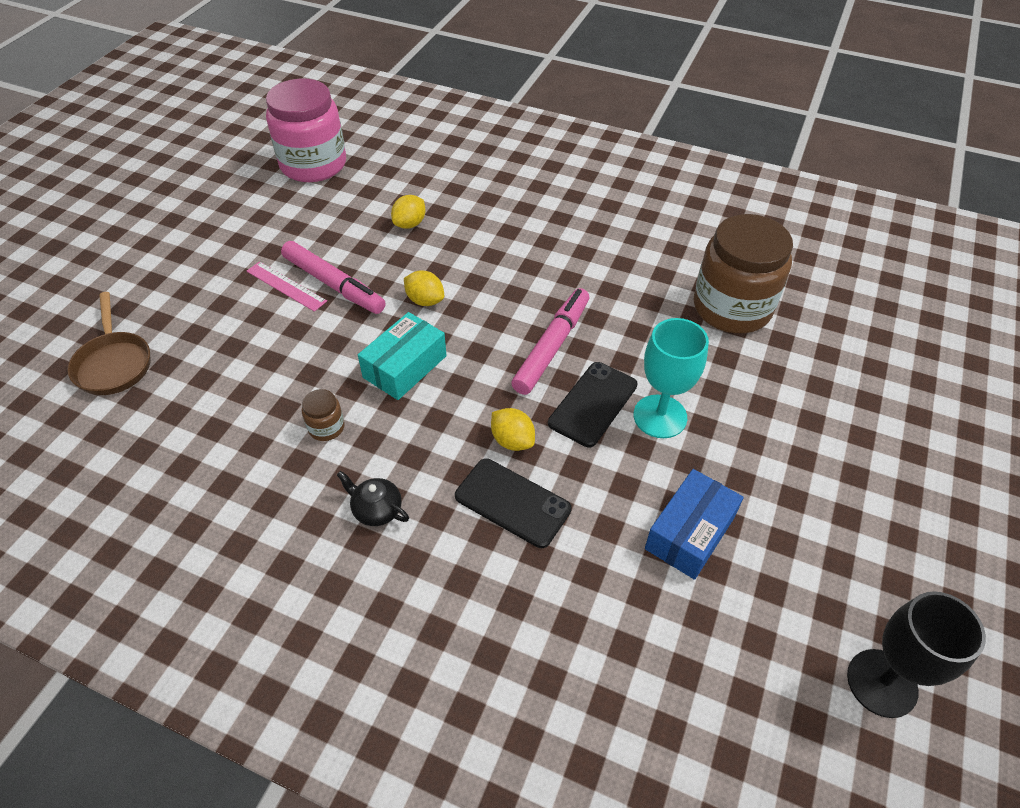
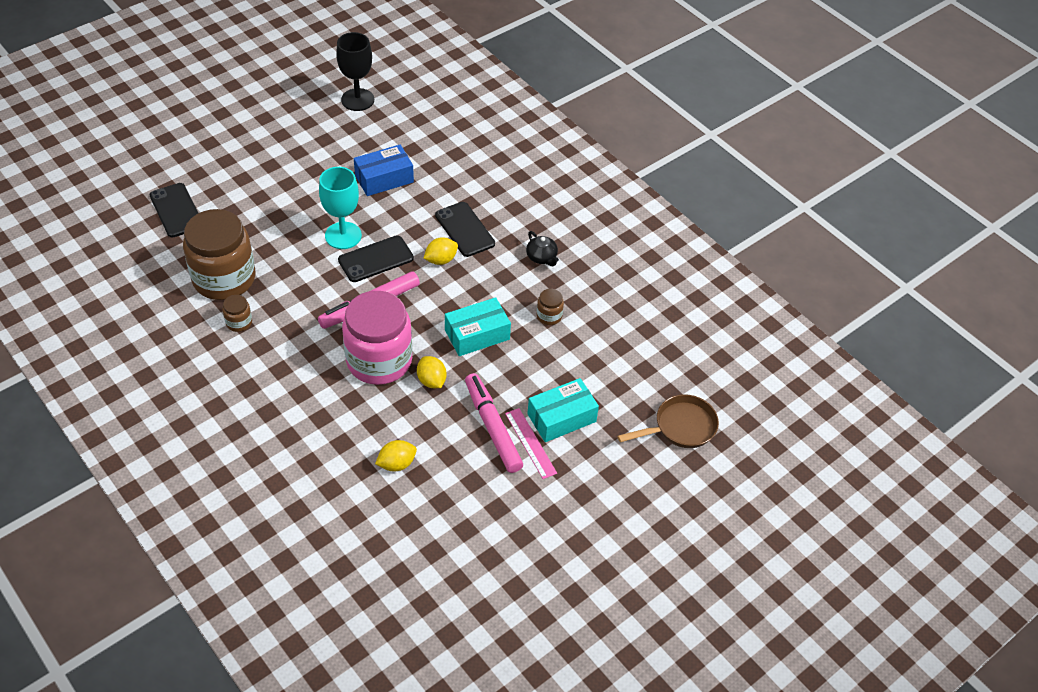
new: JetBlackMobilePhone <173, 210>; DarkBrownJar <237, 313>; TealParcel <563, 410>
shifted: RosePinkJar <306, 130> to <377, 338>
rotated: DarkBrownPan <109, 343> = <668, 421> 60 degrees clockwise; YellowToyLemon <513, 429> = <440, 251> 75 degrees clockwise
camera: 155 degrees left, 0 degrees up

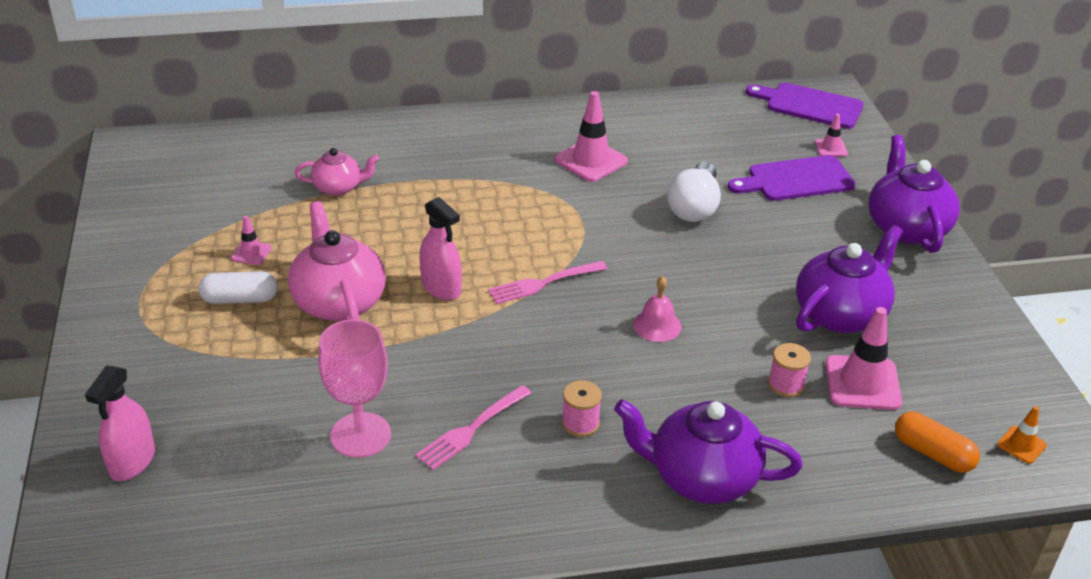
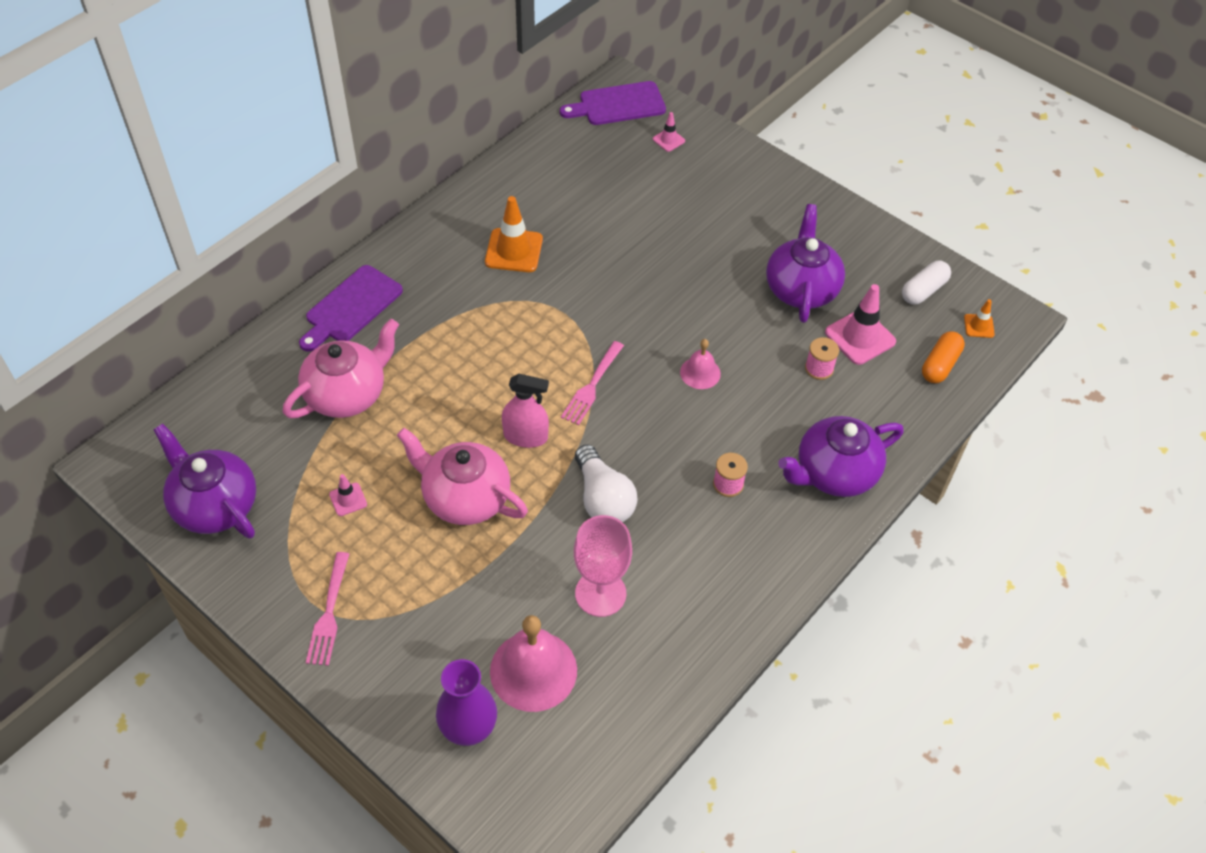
new: RosePinkBell <533, 663>
shifted: VioletChinaTeapot <914, 194> to <205, 481>; VioletCuttingBoard <792, 178> to <351, 308>; SnowWhiteLightBulb <694, 192> to <606, 483>; SnowWhitePill <238, 287> to <926, 282>; RosePinkDinnerFork <473, 427> to <327, 609>
swapped: RosePinkSprayCleaner <120, 423> to VioletTallVase <466, 702>
repainted: RosePinkSafetyCone <591, 136> to BrightOrangeSafetyCone <514, 234>
rotated: BrightOrangePill <937, 442> = <943, 357> 60 degrees counterclockwise
scaled: RosePinkChinaTeapot <337, 172> = <341, 368> x1.71
camera: 40 degrees left, 15 degrees up

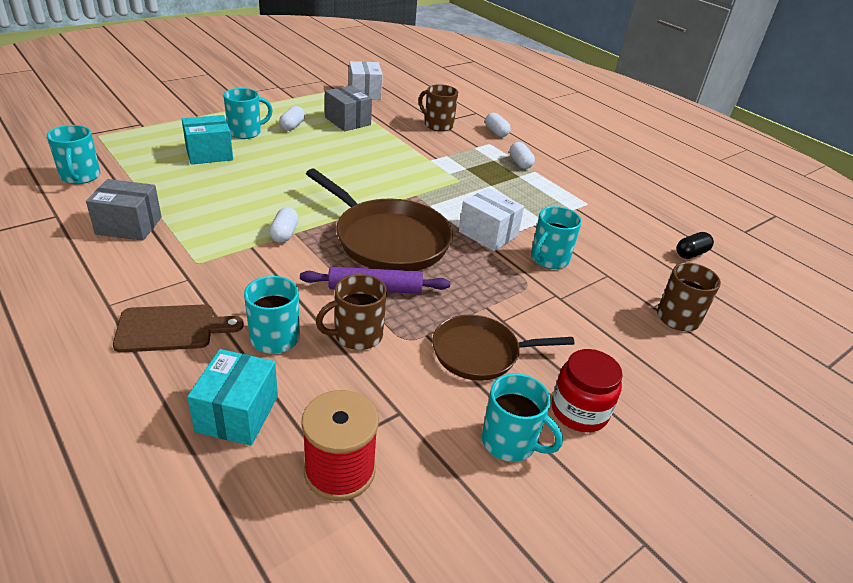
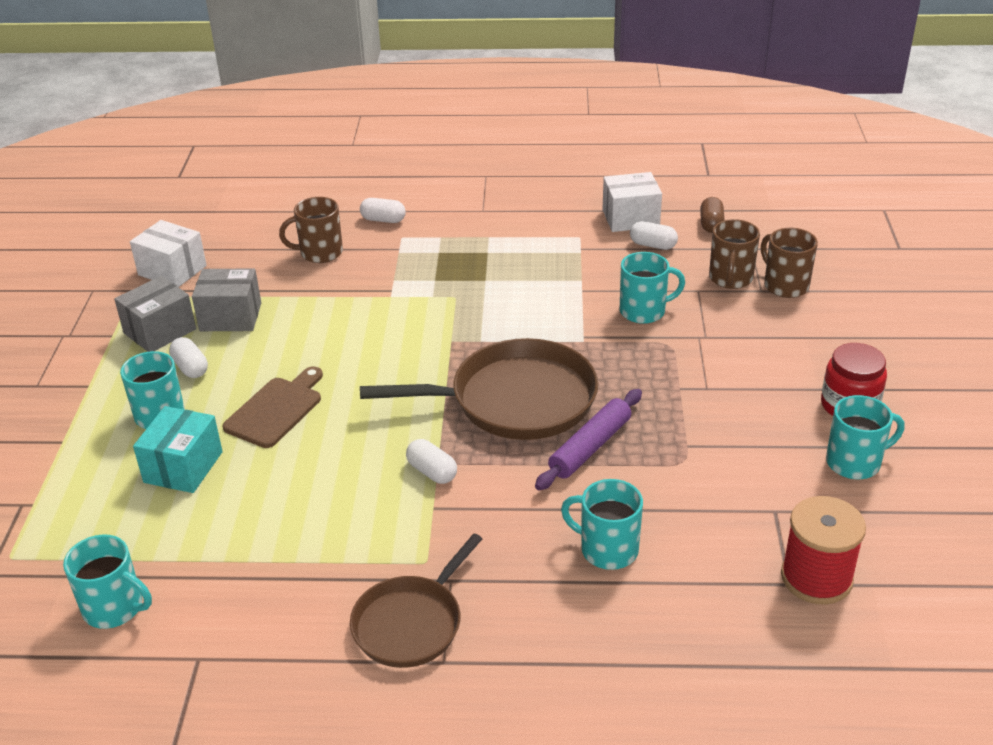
gone: TealParcel <232, 397>
shifted: SnowWhitePill <522, 155> to <654, 235>; AshGreyParcel <124, 210> to <155, 314>; SnowWhiteParcel <491, 219> to <632, 202>; DarkBrownCoffeeMug <351, 312> to <734, 254>; DarkBrownCuttingBoard <178, 328> to <273, 407>; DarkBrownPan <503, 348> to <416, 601>
repainted: JetBlackPill <695, 245> to DarkBrownPill <712, 215>
rotated: TealCoffeeMug <556, 237> = <652, 288> 90 degrees counterclockwise
camera: 45 degrees left, 0 degrees up

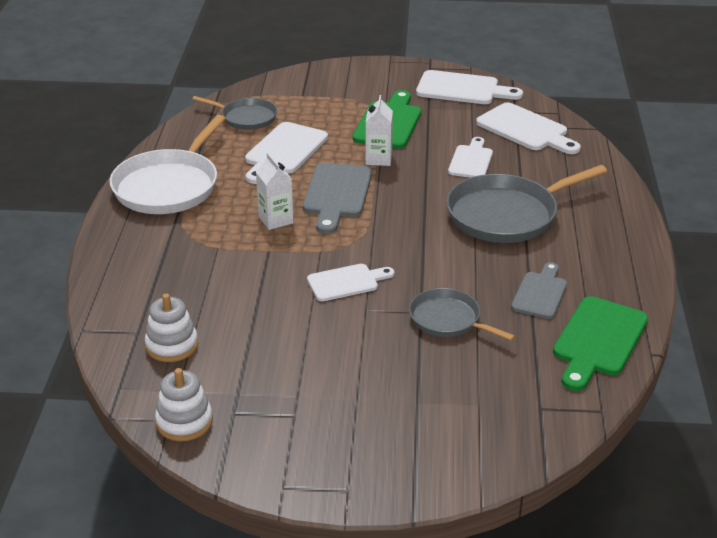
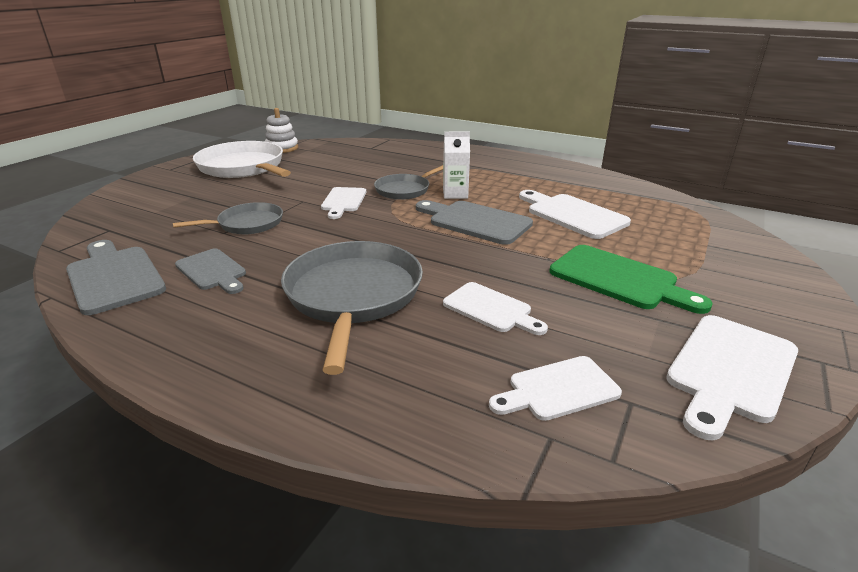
gone: SnowWhiteJuiceCarton <379, 130>; SnowWhiteStackingRings <171, 327>
shifted: AshGreyPan <234, 113> to <408, 182>; SnowWhitePan <168, 164> to <242, 159>
repainted: GreenCuttingBoard <600, 343> to AshGreyCuttingBoard <116, 277>
scaled: SnowWhiteCuttingBoard <528, 128> = <555, 388> x0.65
camera: 115 degrees right, 5 degrees down

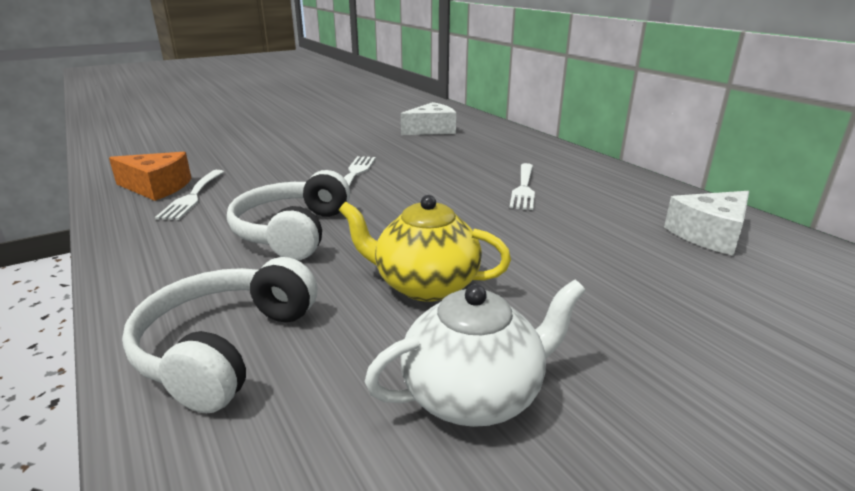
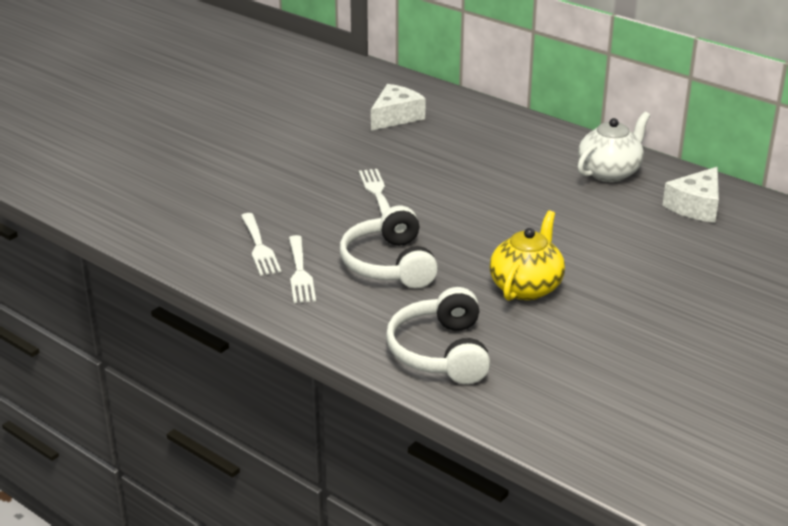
gone: BrightOrangePieceOfCheese <150, 176>
shifted: SnowWhiteDinnerFork <522, 186> to <302, 269>; SnowWhiteChinaTeapot <475, 353> to <614, 147>
rotated: YellowChinaTeapot <425, 248> = <527, 255> 120 degrees clockwise
camera: 20 degrees left, 5 degrees up

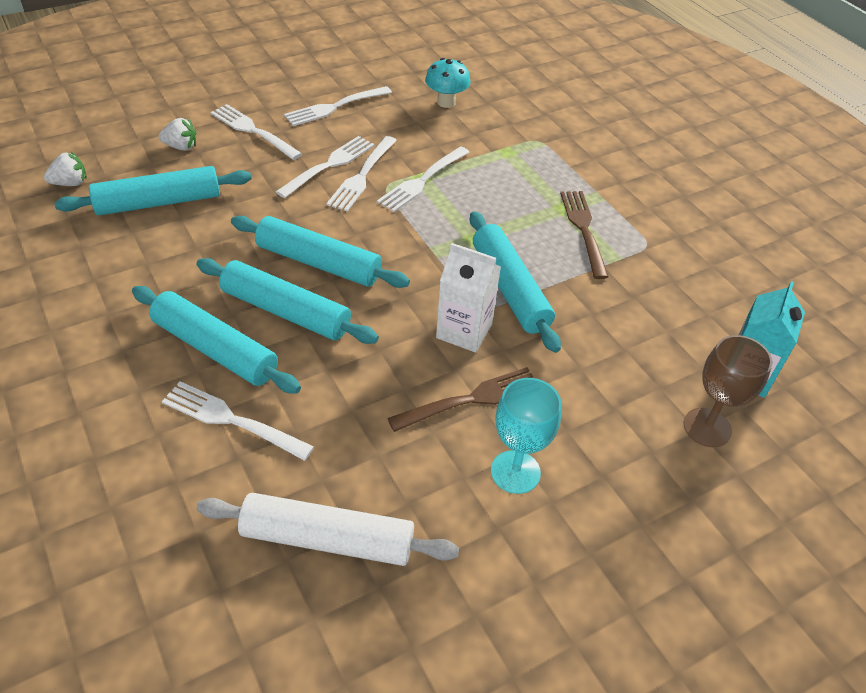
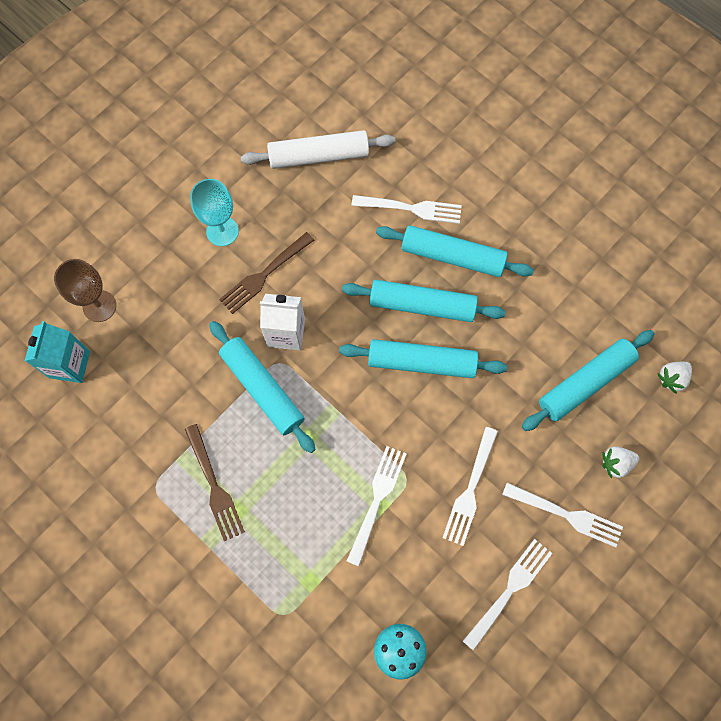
gone: SnowWhiteDinnerFork <361, 174>
camera: 165 degrees right, 25 degrees up

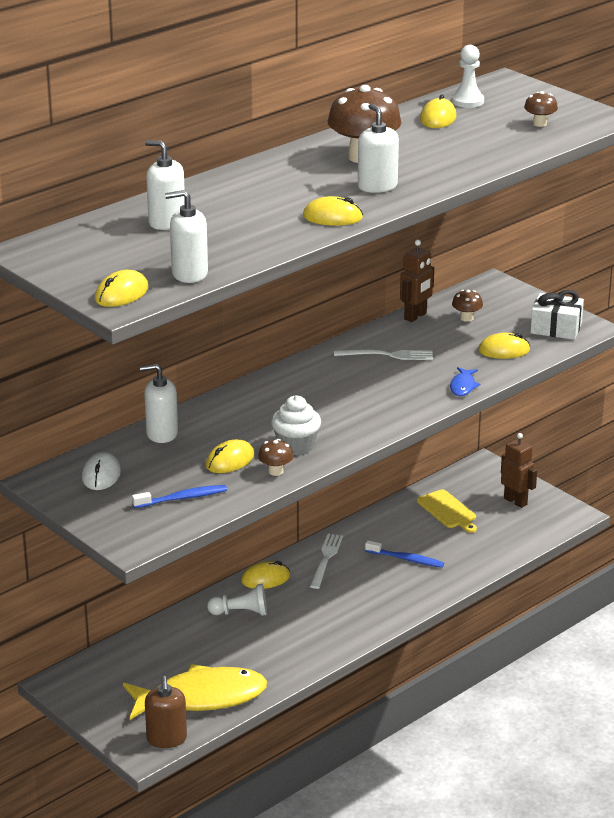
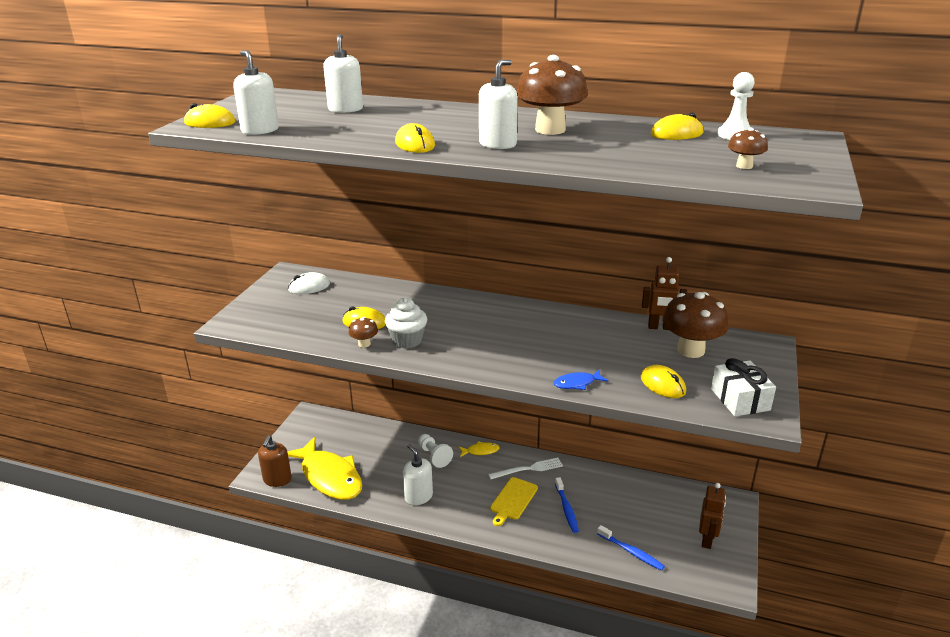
gone: SnowWhiteDinnerFork <383, 354>
shifted: SnowWhitePumpBottle <159, 403> to <418, 474>; RoyalBlueToothBrush <179, 496> to <631, 548>; YellowCuttingBoard <447, 511> to <514, 501>
swapped: YellowMouse <265, 575> to YellowFishFigure <479, 449>
rotated: DarkBrownPumpBottle <166, 712> = <275, 461> 45 degrees counterclockwise
scaled: DarkBrownMushroom <467, 305> = <695, 325> x2.12
camera: 60 degrees right, 0 degrees up

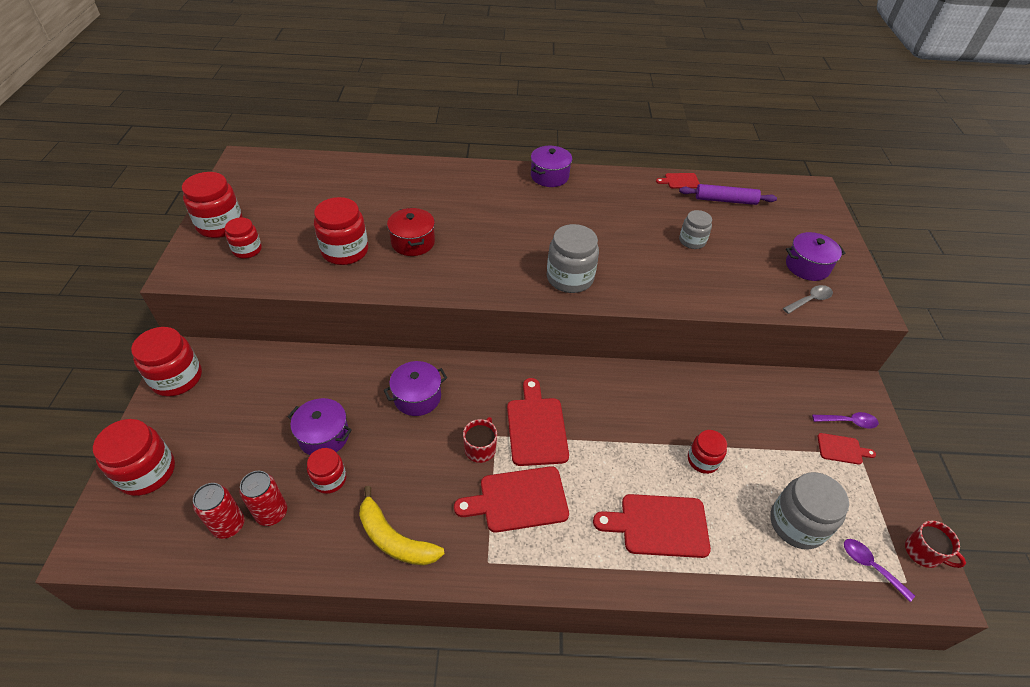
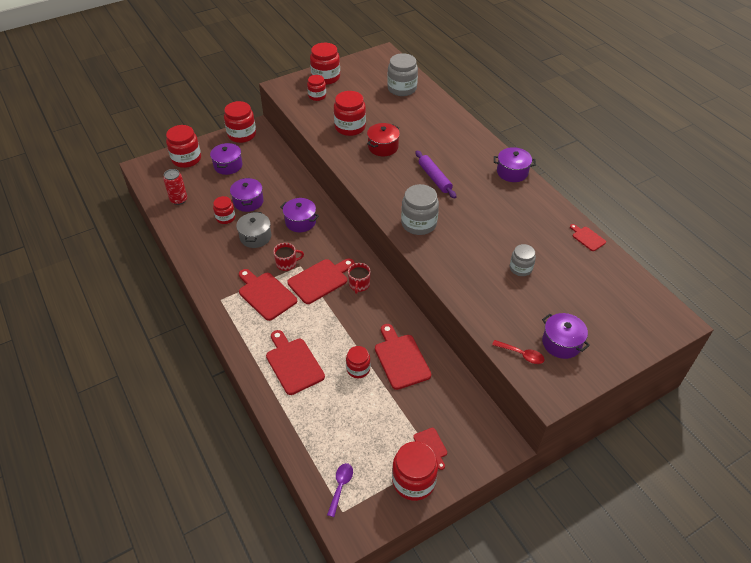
gone: VioletTeaspoon <845, 420>; CrimsonSodaCan <263, 498>; YellowToyBanana <401, 526>
new: VioletCookingPot <226, 159>; AshGreyCookingPot <253, 230>; CrimsonCuttingBoard <403, 357>; CrimsonJar <415, 471>
shifted: VioletRollingPin <728, 194> to <435, 175>; AshGreyJar <809, 510> to <402, 74>; CrimsonCoffeeMug <935, 544> to <359, 278>
repainted: AshGreyTeaspoon <808, 299> to CrimsonTeaspoon <518, 352>
camera: 60 degrees right, 0 degrees up

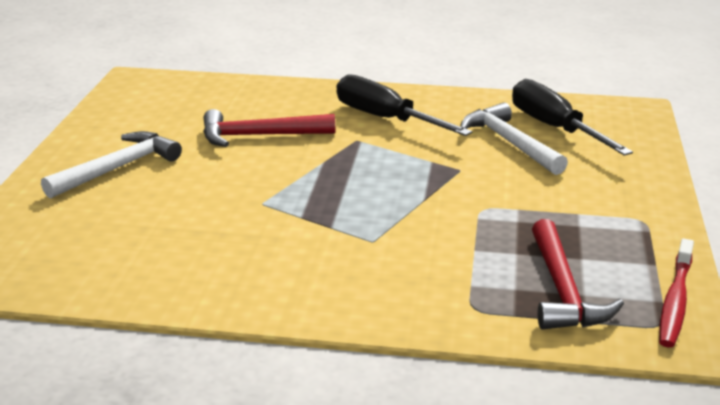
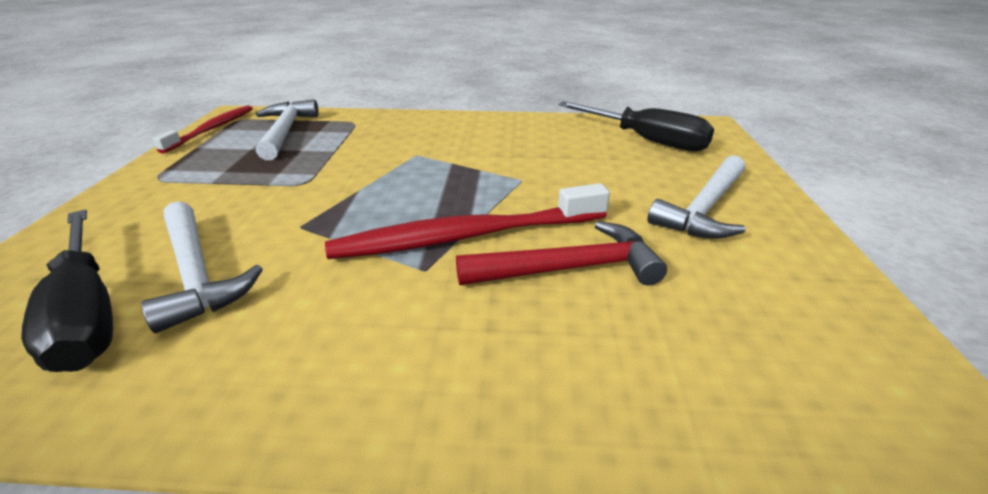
new: CrimsonToothBrush <467, 221>
shifted: JetBlackScrewdriver <404, 105> to <636, 126>
repainted: CrimsonHammer <578, 274> to SnowWhiteHammer <287, 129>
camera: 175 degrees right, 5 degrees up

